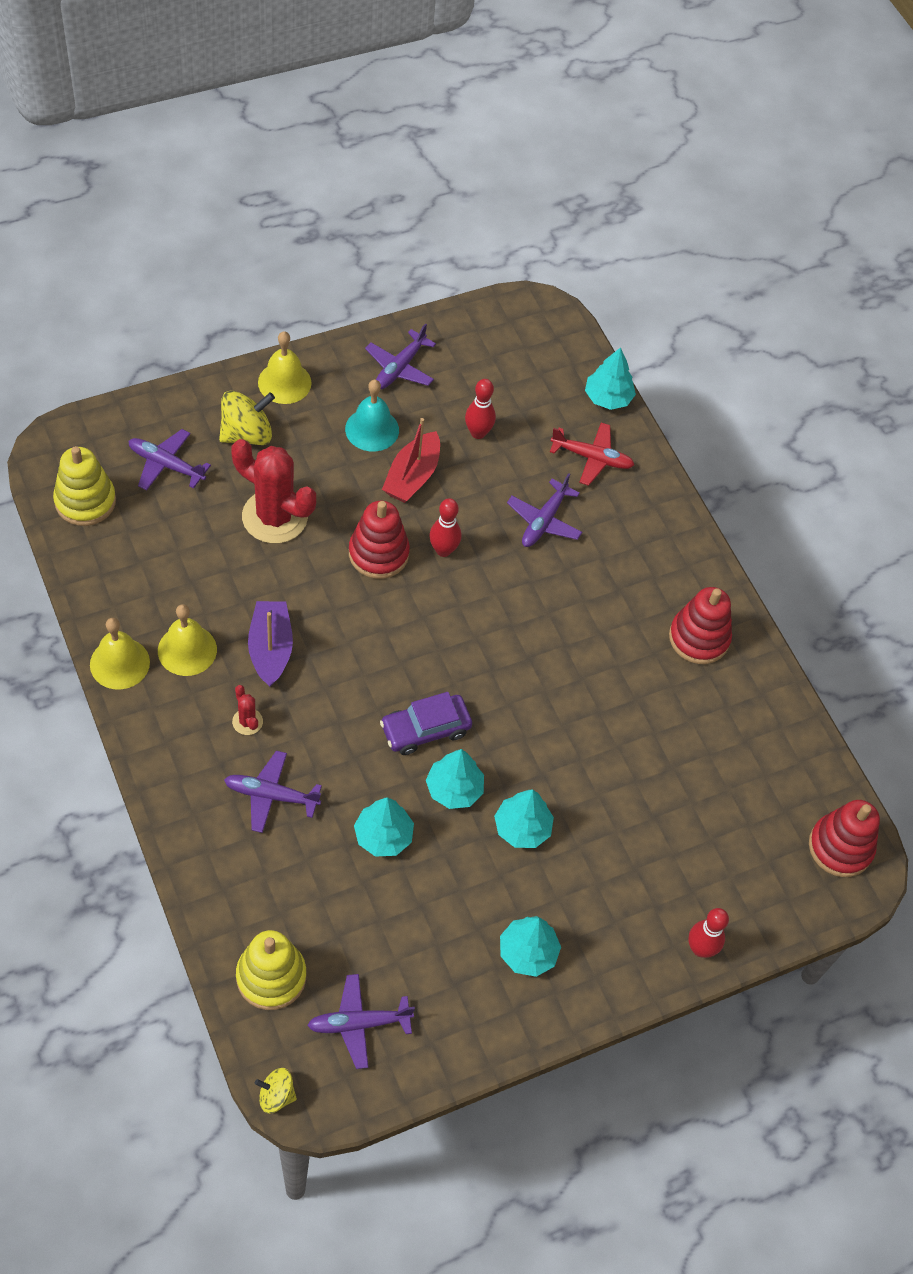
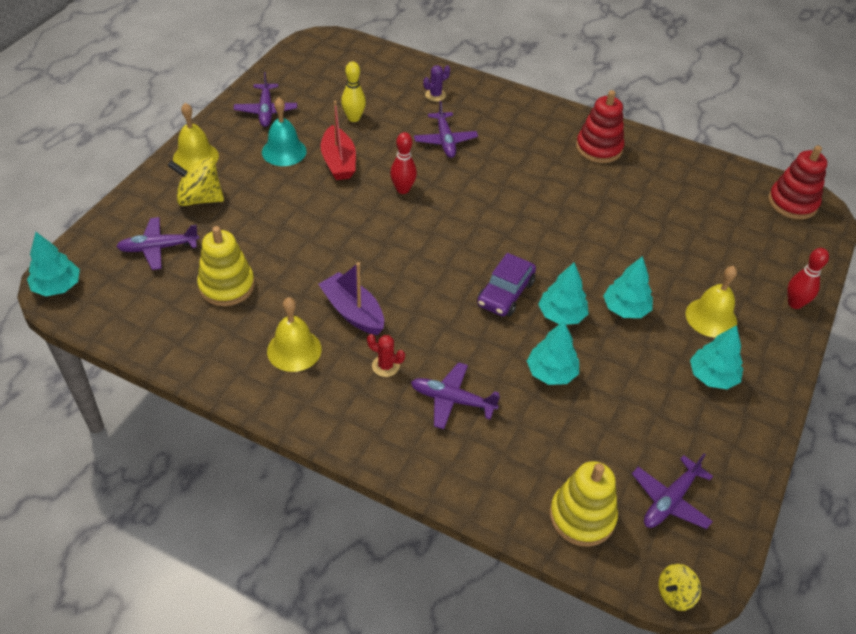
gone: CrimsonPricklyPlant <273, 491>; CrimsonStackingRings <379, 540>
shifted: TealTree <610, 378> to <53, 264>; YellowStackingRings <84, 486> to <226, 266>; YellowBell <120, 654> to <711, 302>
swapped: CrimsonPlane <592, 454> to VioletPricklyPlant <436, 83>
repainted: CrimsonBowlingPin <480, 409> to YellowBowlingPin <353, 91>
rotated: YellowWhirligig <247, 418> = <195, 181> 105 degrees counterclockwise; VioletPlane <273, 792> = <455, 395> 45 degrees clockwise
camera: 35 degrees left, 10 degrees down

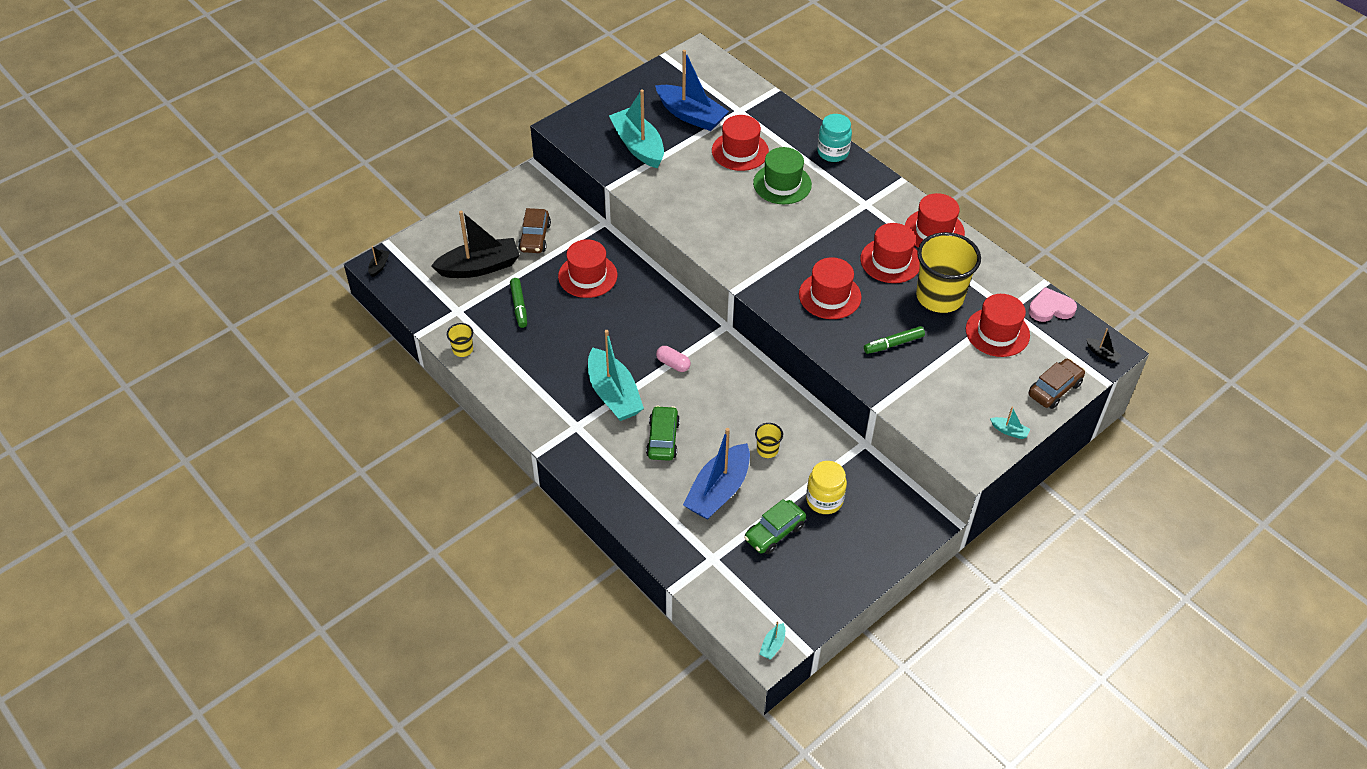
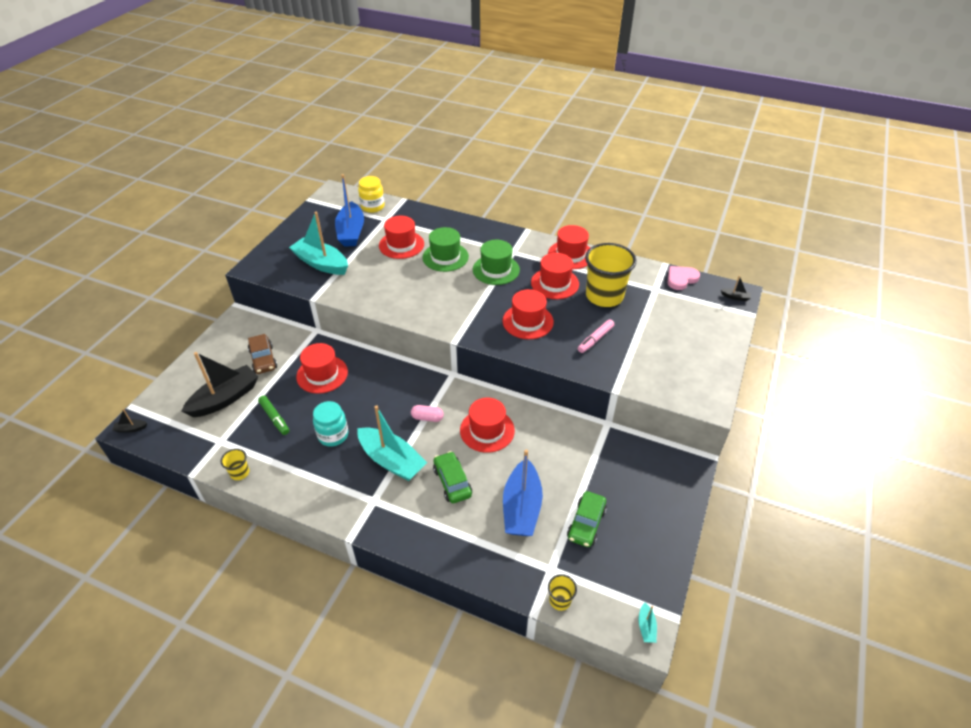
gone: DarkBrownToyCar <1057, 384>; TealToyBoat <1010, 423>
new: GreenTallHat <496, 262>
shifted: TealJar <834, 138> to <330, 424>; CrimsonTallHat <998, 325> to <487, 425>; YellowBeaker <769, 440> to <562, 592>; YellowJar <826, 487> to <371, 194>
repainted: GreenFeltPen <894, 340> to RosePinkFeltPen <596, 336>
rotated: RoyalBlueToyBoat <692, 90> = <349, 210> 75 degrees clockwise; JetBlackToyBoat <379, 261> = <129, 421> 90 degrees counterclockwise
camera: 25 degrees left, 5 degrees down

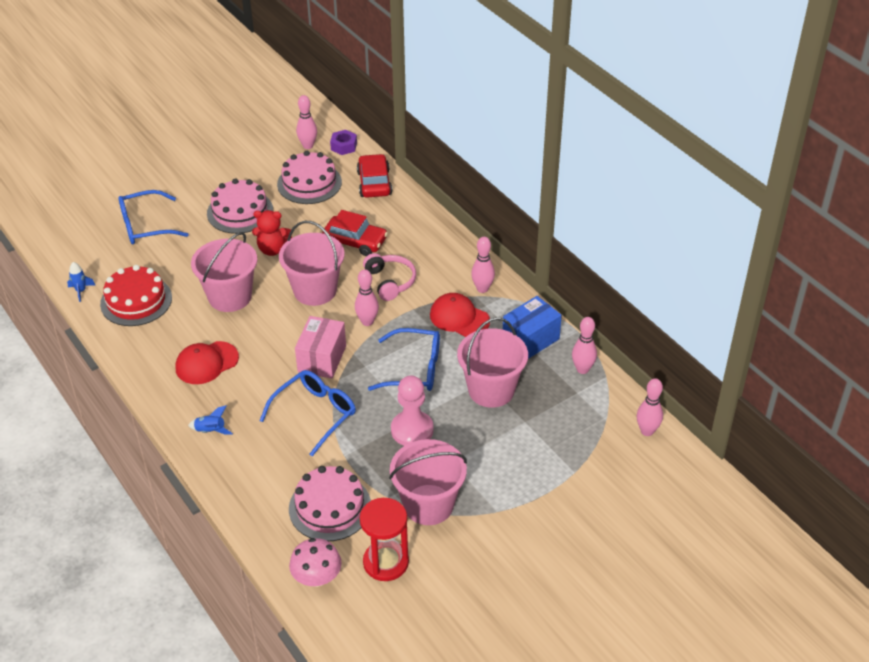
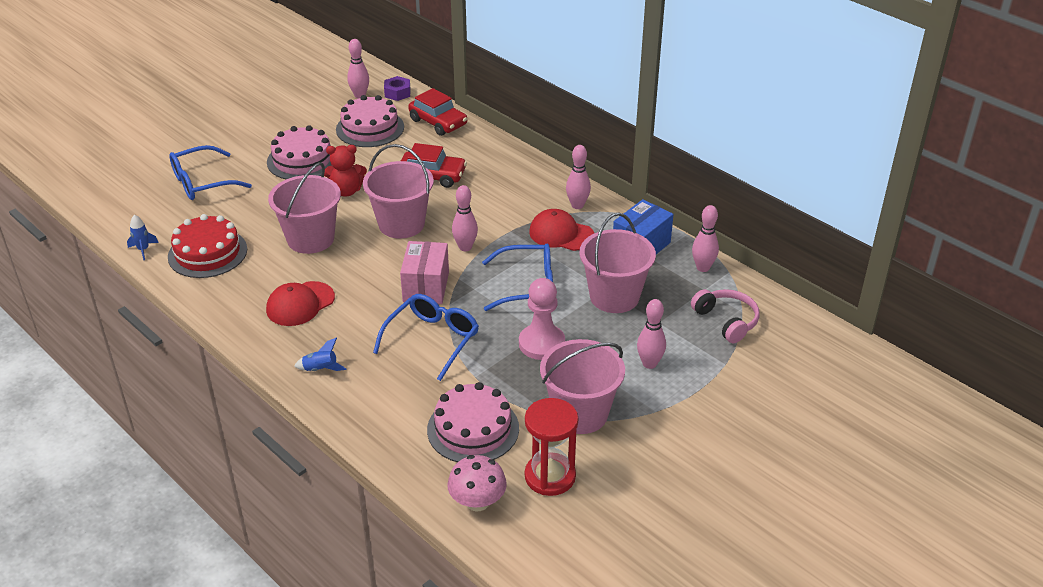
shifted: RosePinkOverEarHeadphones <389, 277> to <725, 316>; RosePinkBowlingPin <650, 407> to <651, 334>
rotated: CrimsonToyCar <374, 175> = <437, 112> 150 degrees clockwise
camera: 10 degrees left, 5 degrees down

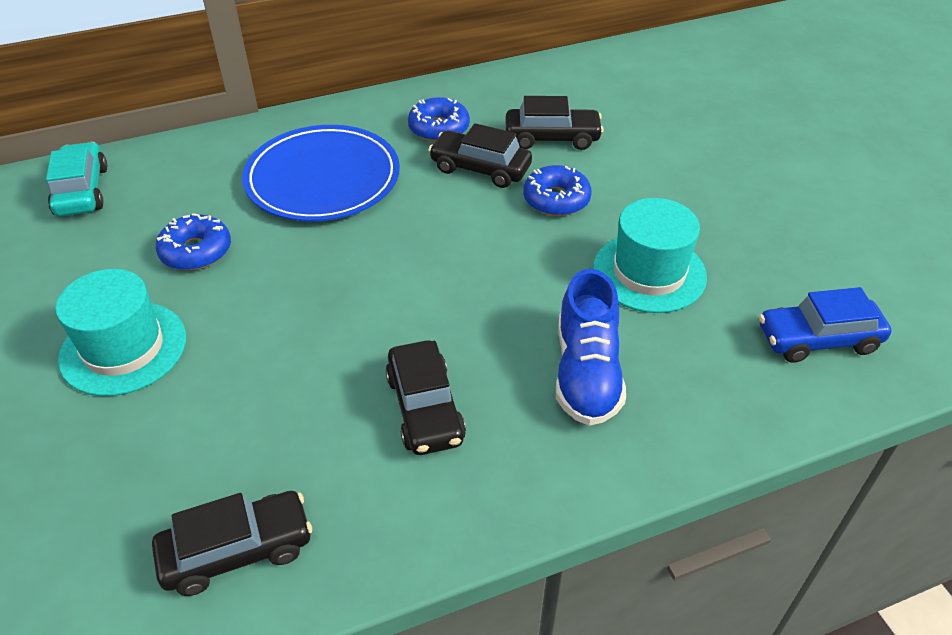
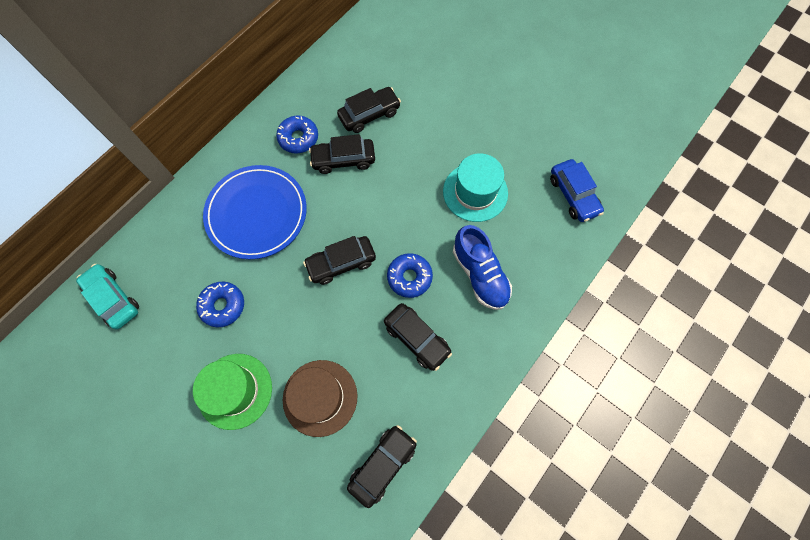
new: JetBlackToyCar <339, 260>; DarkBrownTallHat <320, 398>
shifted: RoyalBlueGlazedDonut <557, 190> to <410, 275>
repainted: TealTallHat <120, 332> to GreenTallHat <232, 392>
rotated: RoyalBlueToyCar <825, 325> = <577, 190> 75 degrees counterclockwise
camera: 30 degrees left, 25 degrees up

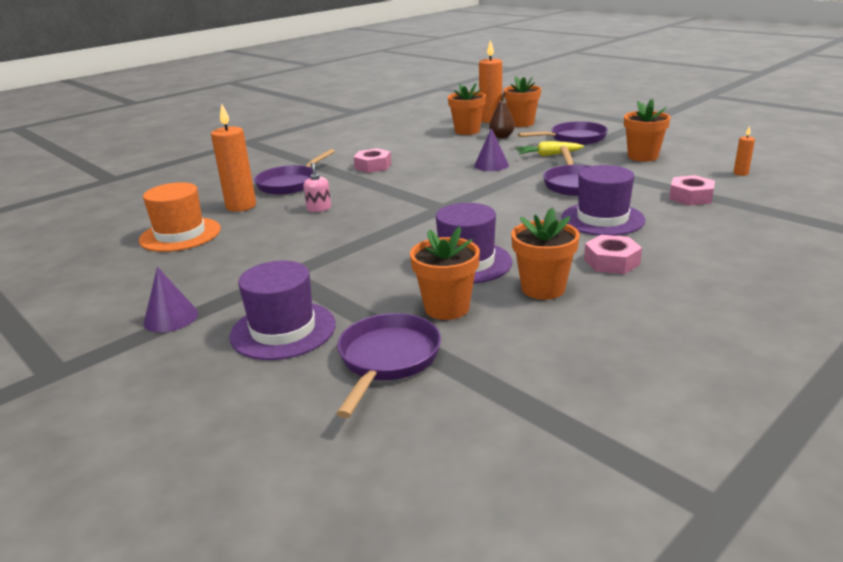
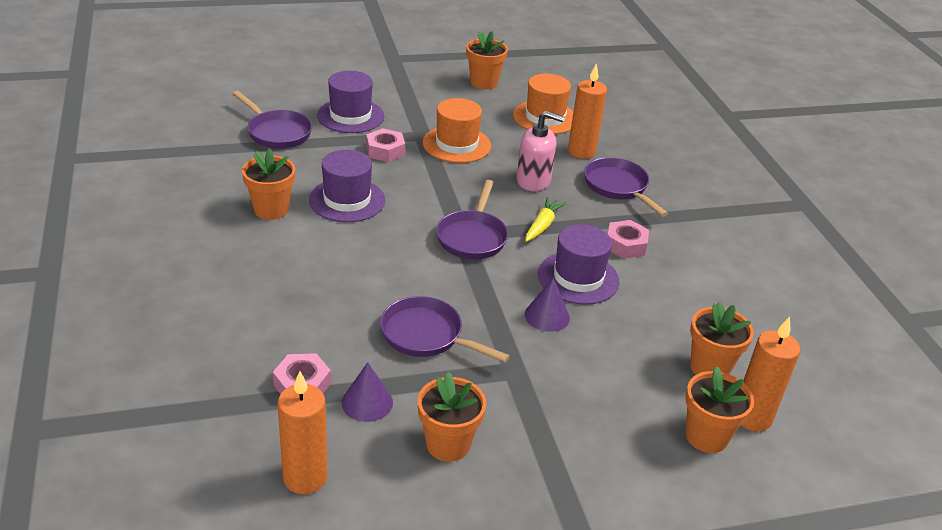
gone: DarkBrownPear <502, 115>
new: BrightOrangeTallHat <457, 130>
shifted: VioletPan <563, 133> to <472, 219>; YellowRootVegetable <550, 148> to <545, 219>; VioletTallHat <603, 200> to <578, 264>; BrightOrangePottedPlant <445, 273> to <487, 60>; RosePinkHexagonNut <613, 254> to <385, 145>; VioletSolidCone <170, 300> to <367, 392>
scaled: BrightOrangeCandle <744, 151> = <302, 432> x2.11; RosePinkPumpBottle <317, 187> = <540, 151> x1.80
camera: 115 degrees right, 10 degrees up

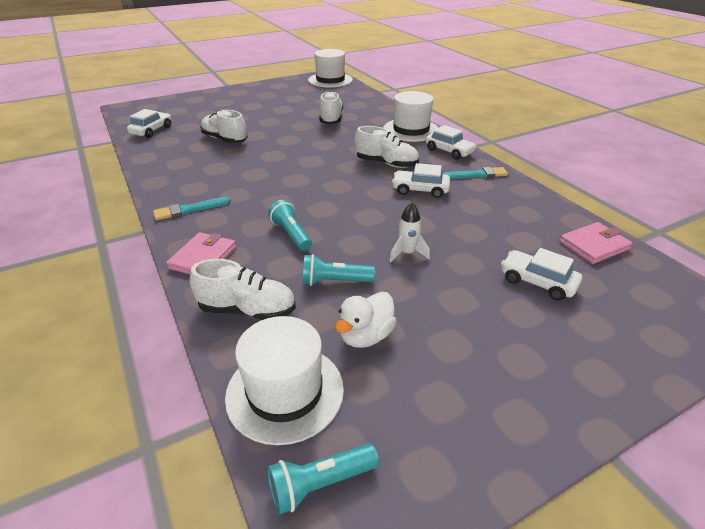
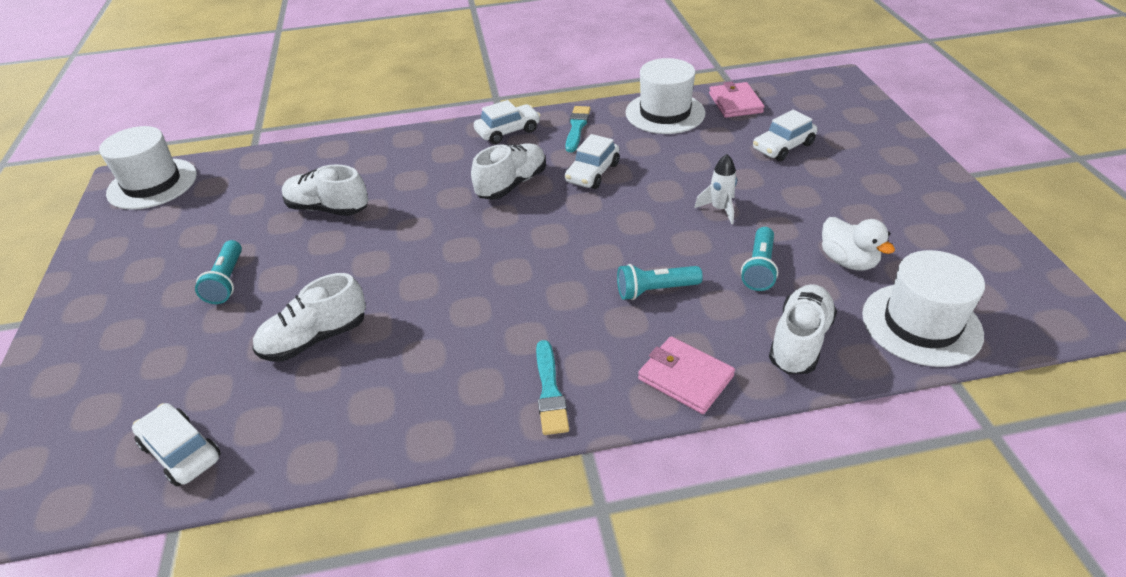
shifted: SnowWhiteTallHat <411, 116> to <666, 96>; TealPocketTorch <323, 479> to <218, 272>
camera: 70 degrees left, 5 degrees up

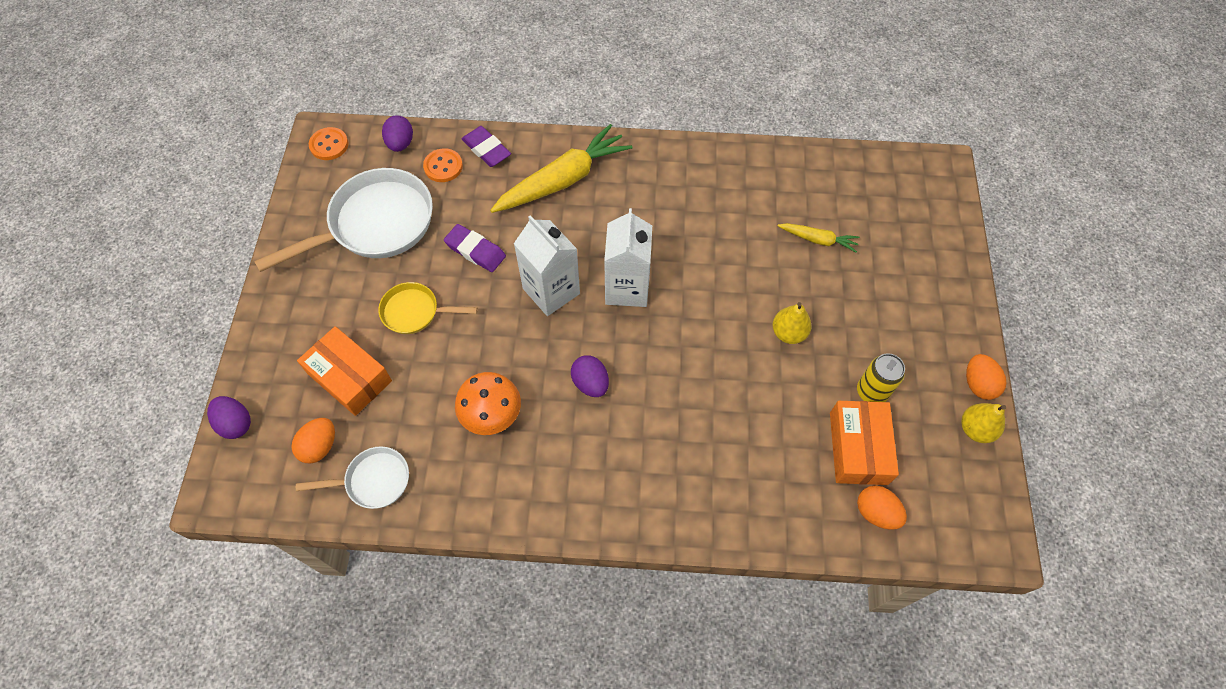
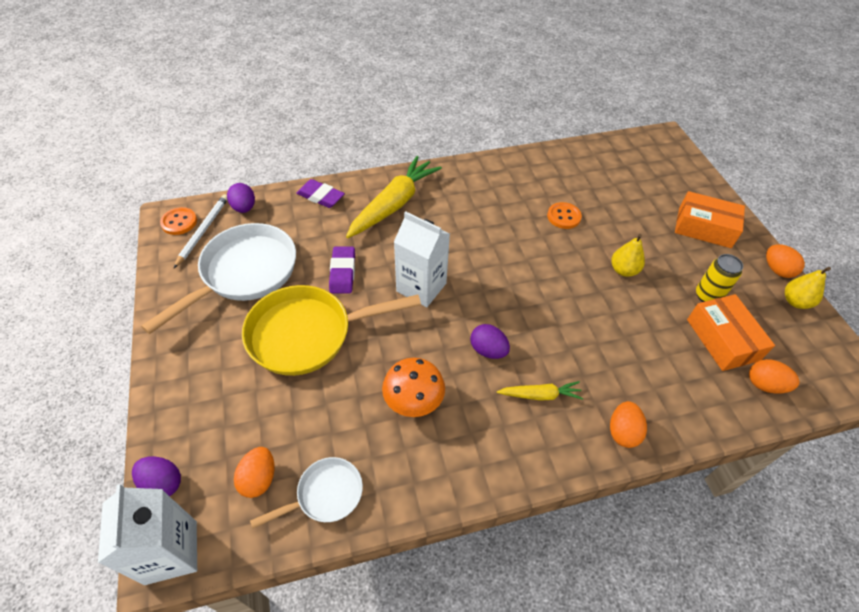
new: SnowWhiteLeadPencil <200, 231>; BrightOrangeEggShape <628, 424>
shifted: BrightOrangeButton <443, 165> to <564, 215>; SnowWhiteJuiceCarton <628, 257> to <147, 534>; YellowRootVegetable <819, 237> to <540, 391>; BrightOrangeParcel <344, 371> to <710, 219>
rotated: VioletGumEraser <475, 248> = <342, 270> 75 degrees clockwise
scaled: YellowPan <428, 308> = <331, 330> x1.90
camera: 20 degrees left, 10 degrees down

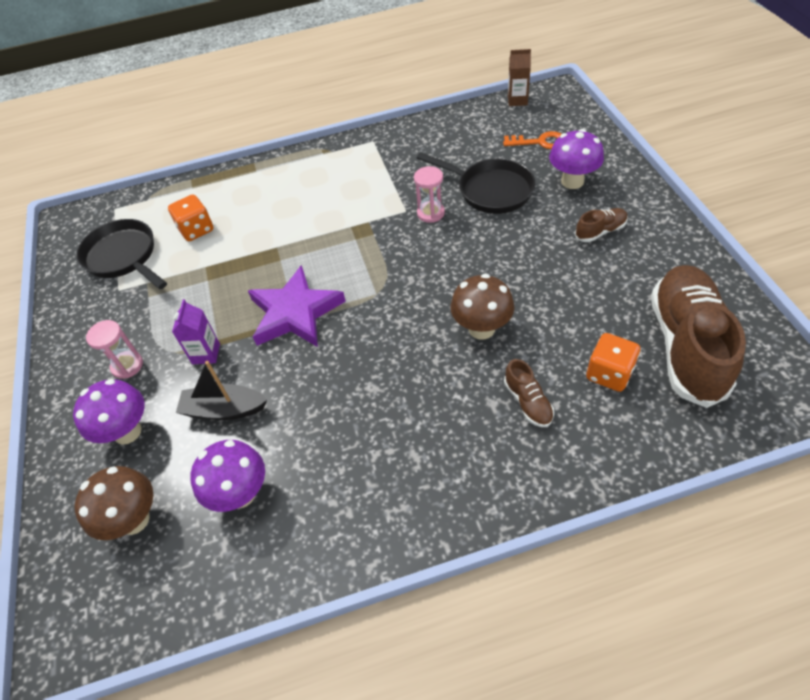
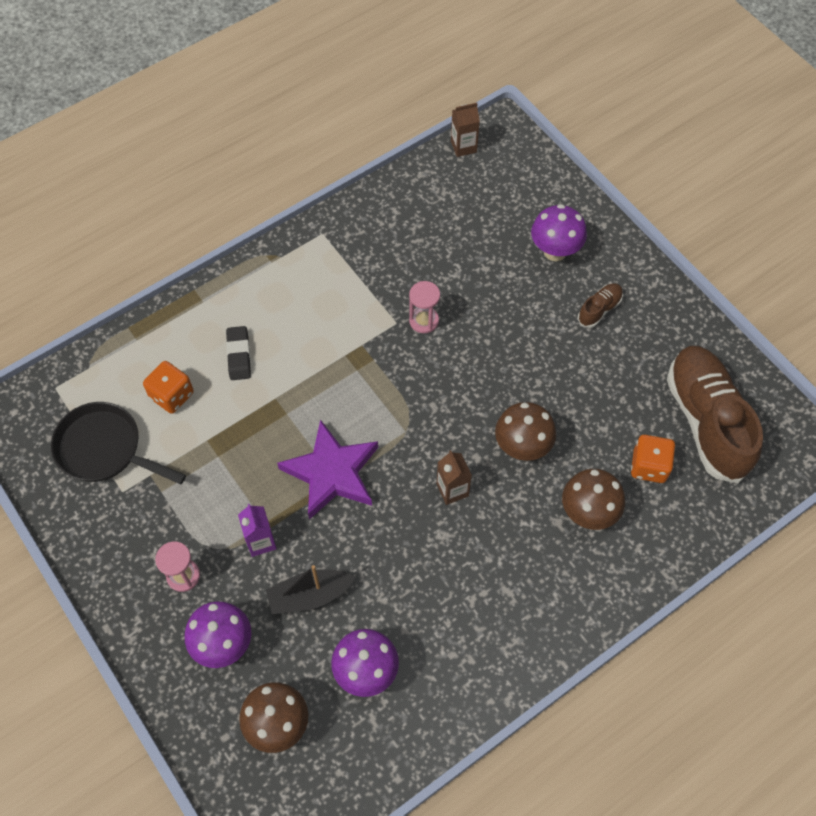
gone: BrightOrangeLatchkey <532, 140>; JetBlackPan <476, 183>
new: JetBlackGumEraser <238, 353>; DarkBrownJuiceCarton <454, 477>
swapped: DarkBrownLaceUpShoe <529, 393> to DarkBrownMushroom <593, 499>
camera: 25 degrees left, 10 degrees up

